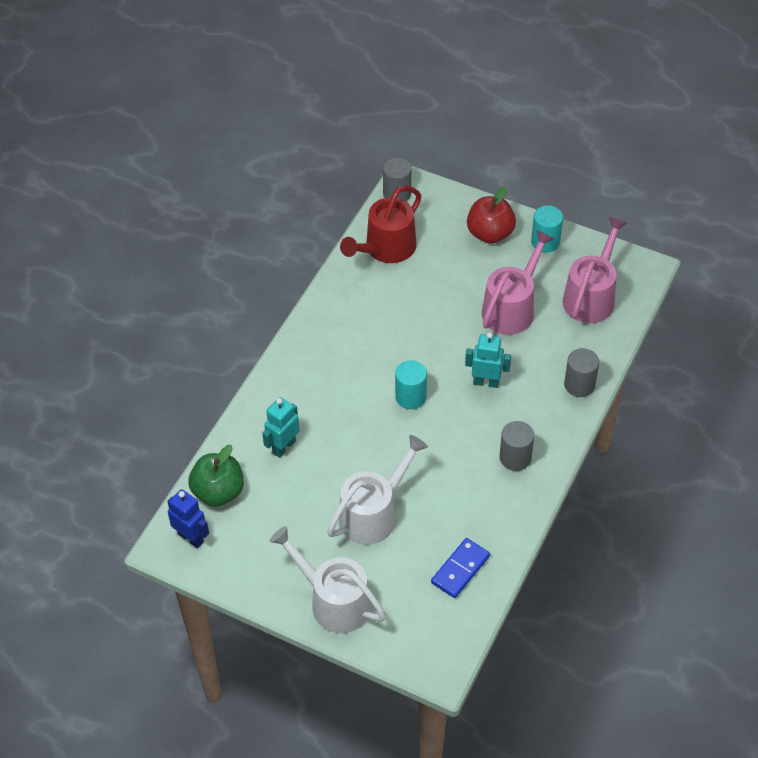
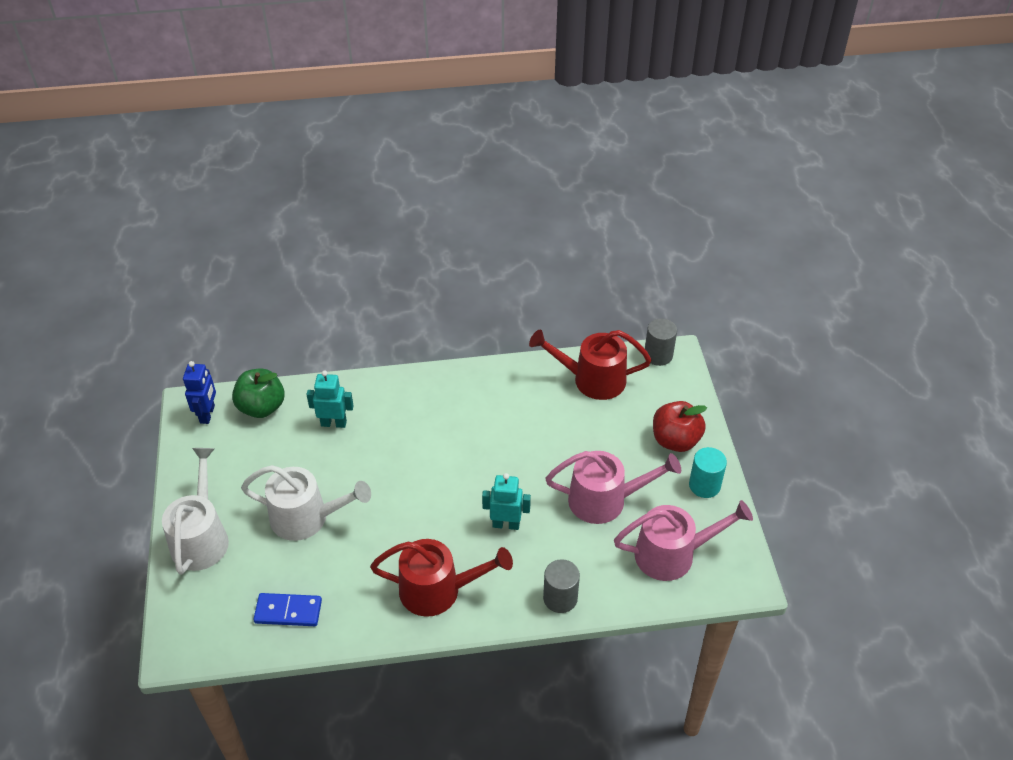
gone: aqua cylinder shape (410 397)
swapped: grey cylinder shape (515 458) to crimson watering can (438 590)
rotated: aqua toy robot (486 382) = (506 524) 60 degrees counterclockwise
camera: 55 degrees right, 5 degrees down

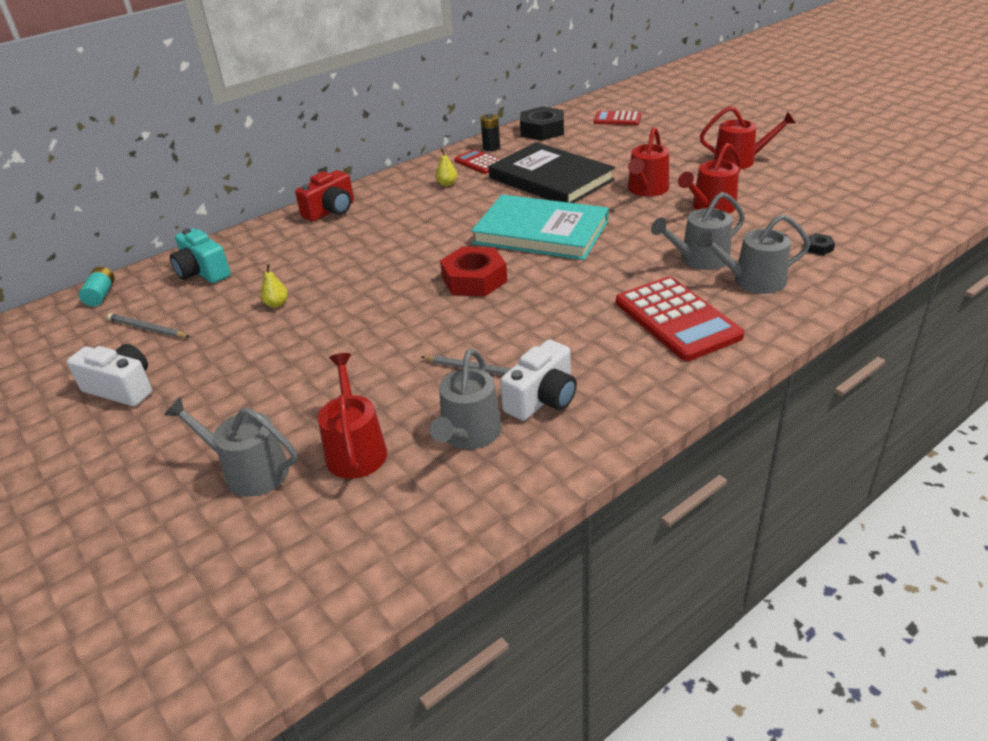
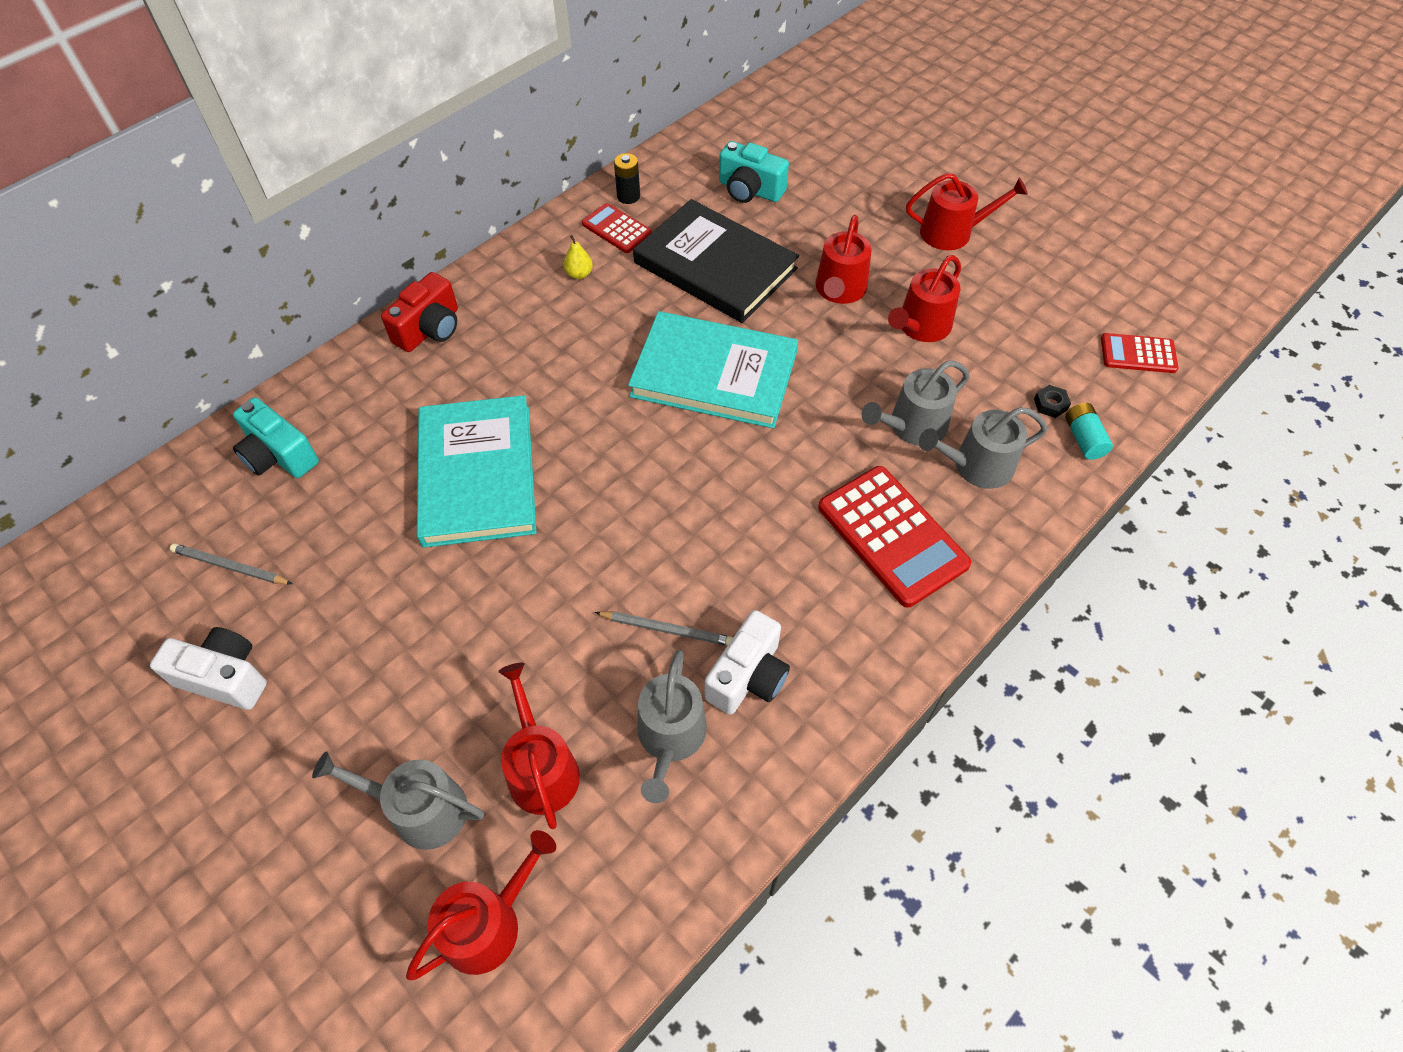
gone: bright yellow pear fruit (277 304); crimson nut (474 279); black nut (542 130)
new: crimson watering can (488 923); aqua hardback (477 474); aqua photo camera (750 190)
shifted: aqua AA battery (101 295) to (1083 439); crimson adding machine (617 119) to (1138 354)
camera: 10 degrees left, 20 degrees up

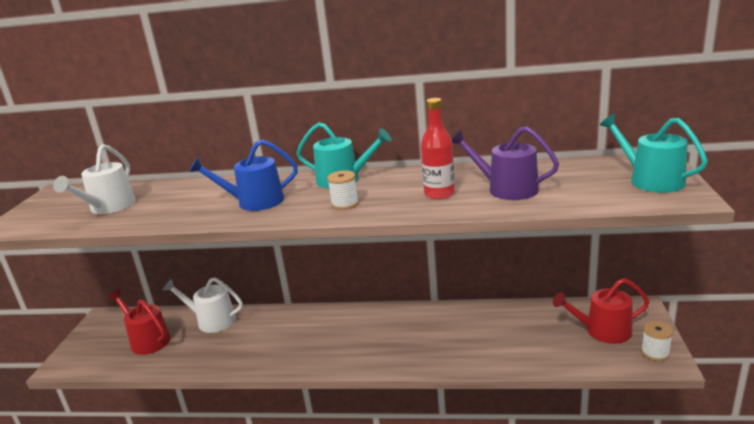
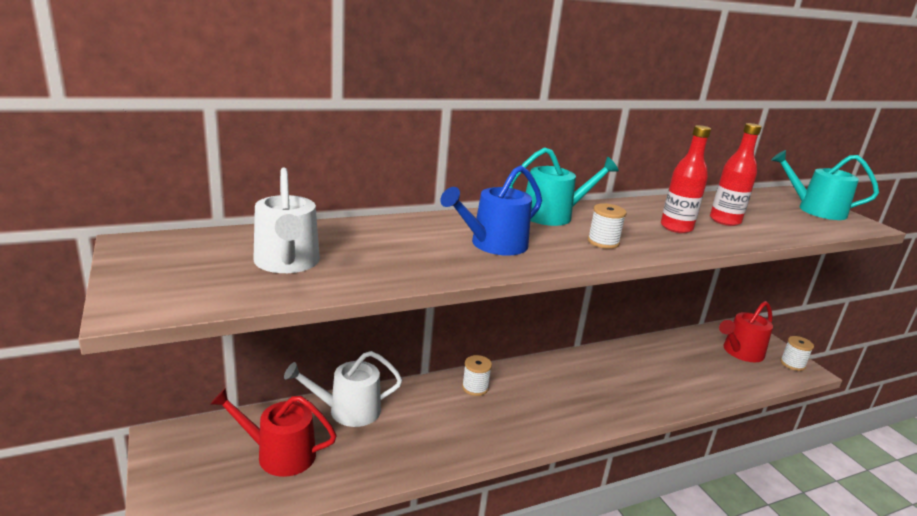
new: white reel of thread (475 387)
swapped: violet watering can (506 189) to crimson drink bottle (725 221)
camera: 35 degrees left, 0 degrees up

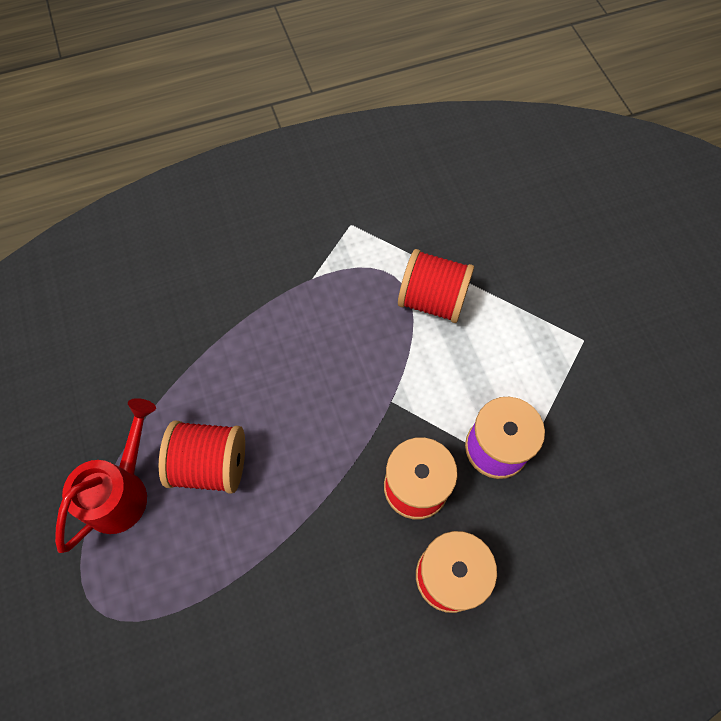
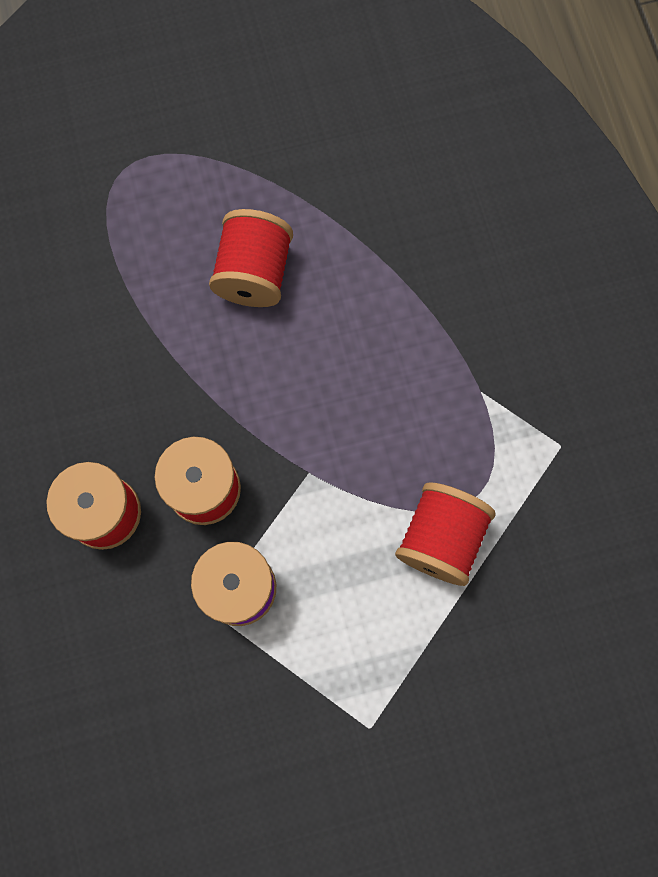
gone: crimson watering can (122 491)
camera: 95 degrees right, 10 degrees up

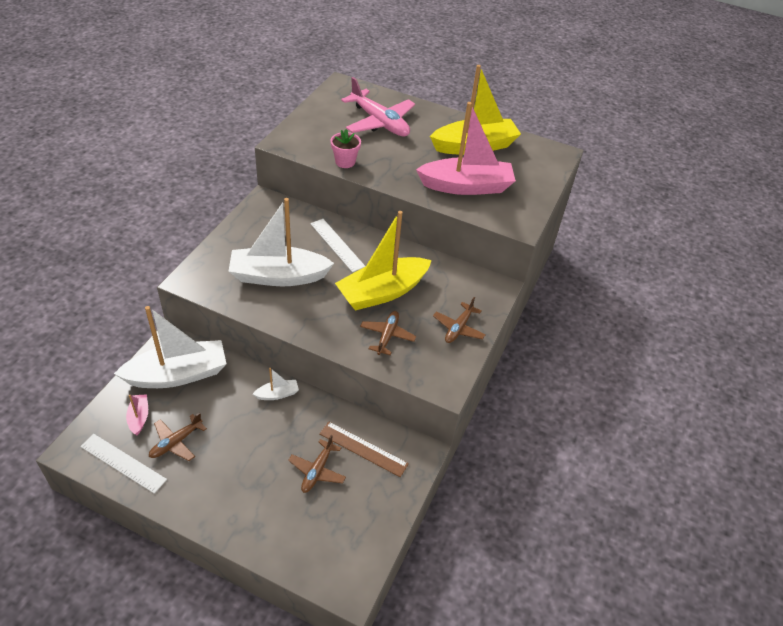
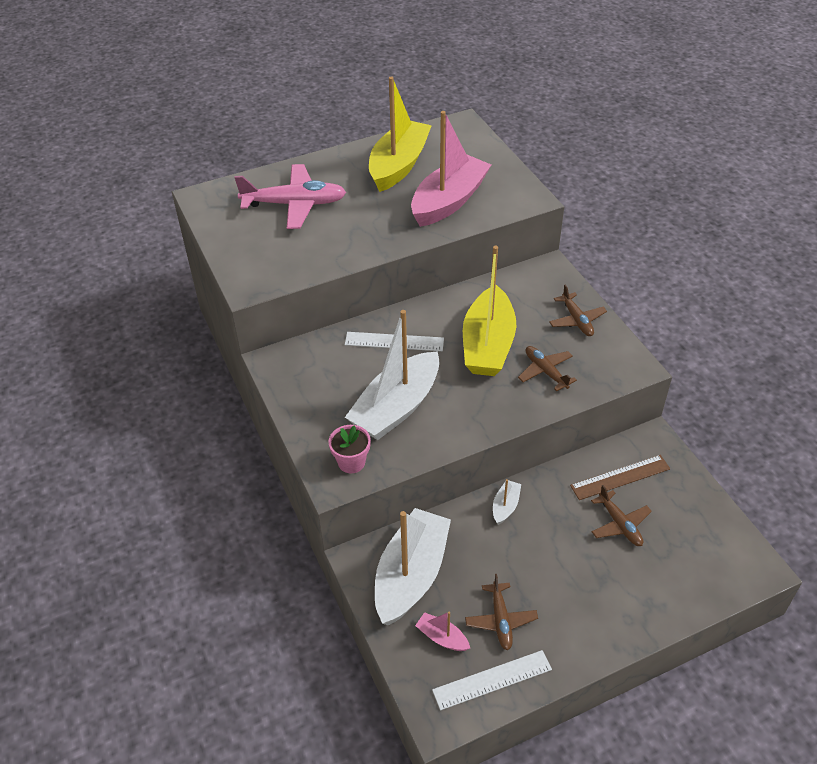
shifted: pink flower pot (345 162) to (351 462)
camera: 45 degrees left, 0 degrees up

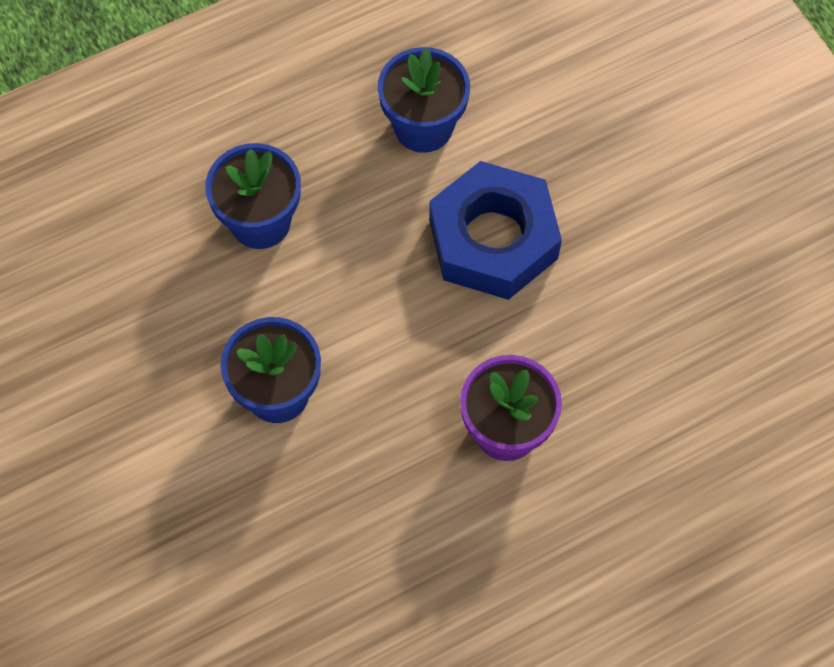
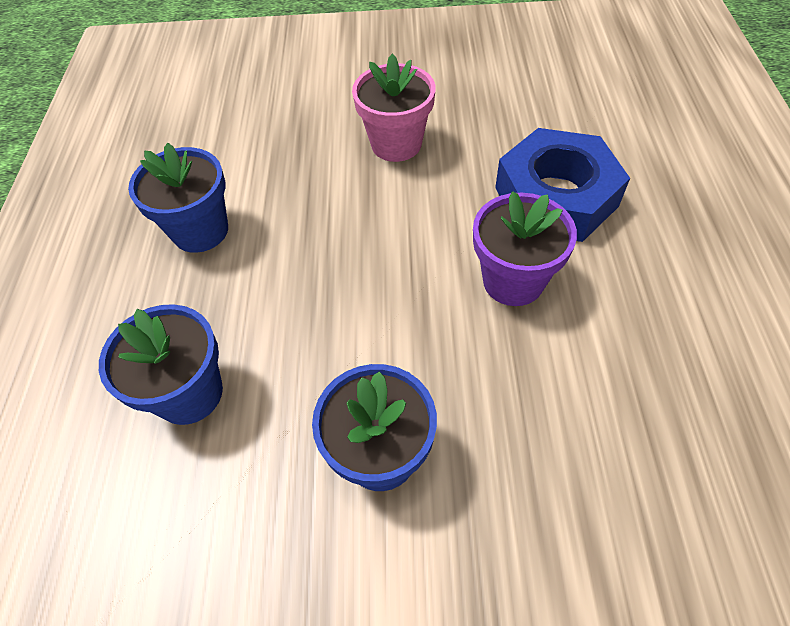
new: pink flower pot (396 144)
shifted: cobalt nut (493 239) to (555 197)
camera: 60 degrees left, 10 degrees down

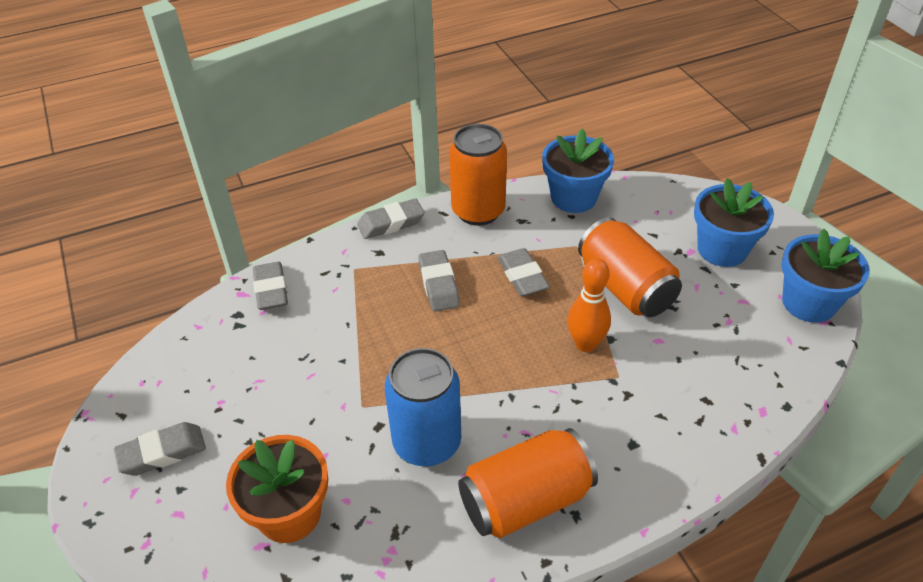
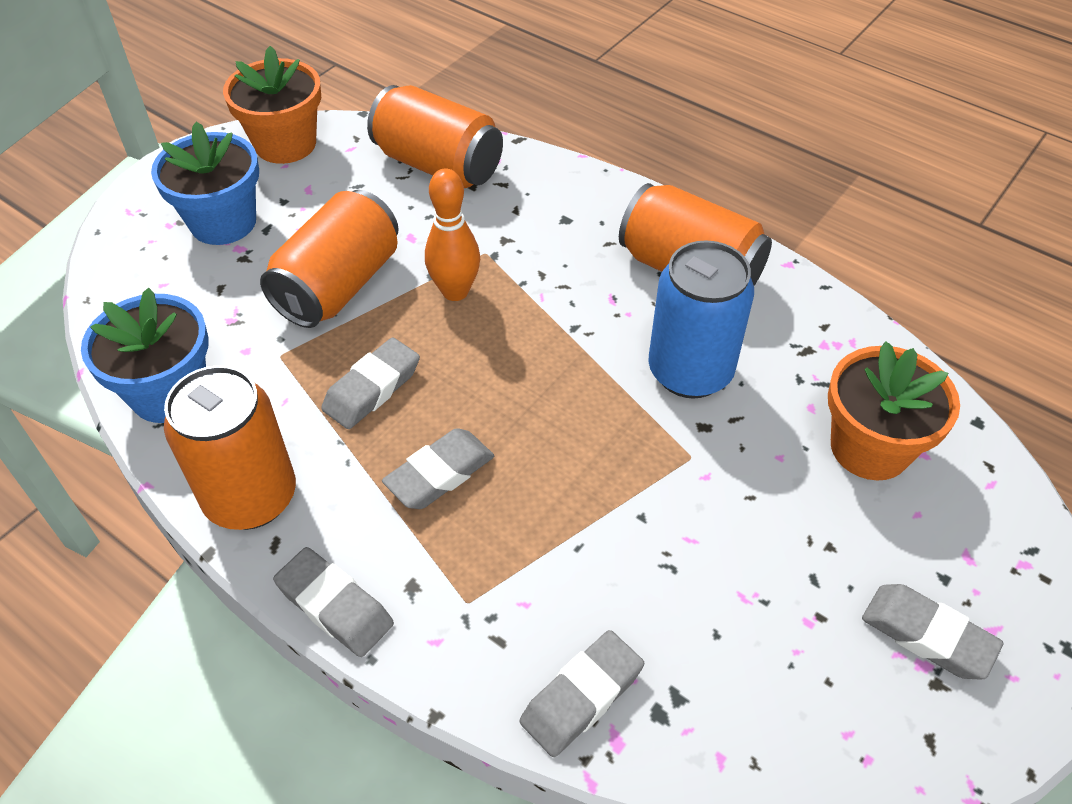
new: orange can (438 165)
repainted: cobalt flower pot (808 303) to orange flower pot (285 144)
camera: 120 degrees left, 5 degrees up

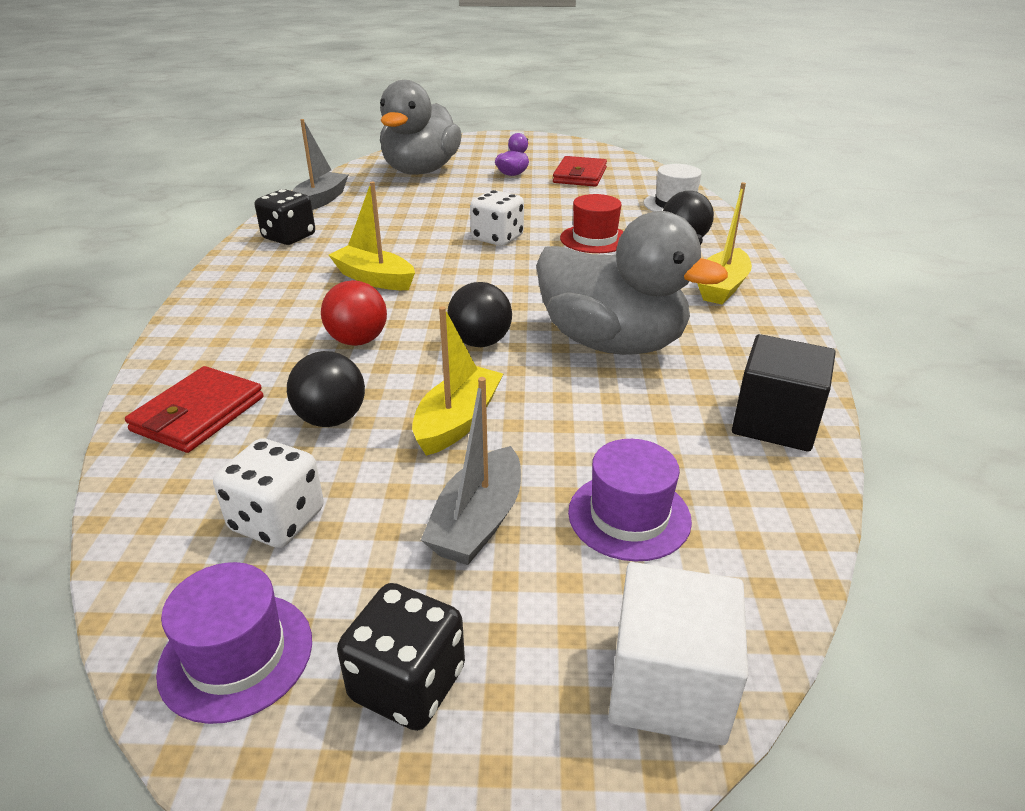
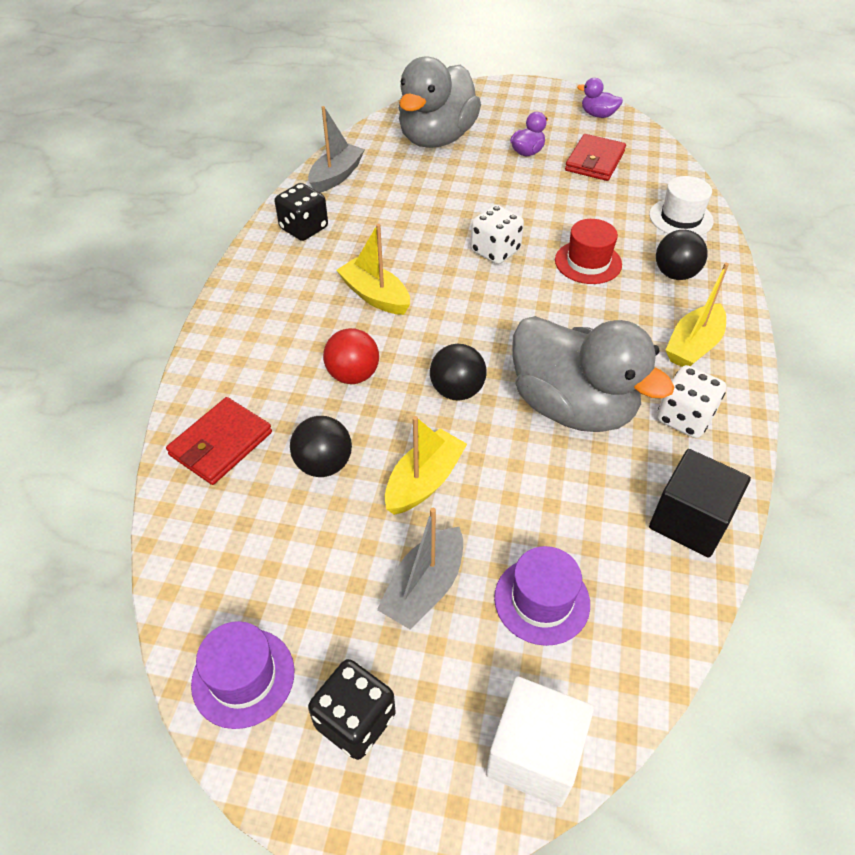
new: violet rubber duck (598 115)
shifted: white dice (277 520) to (684 418)
camera: 10 degrees right, 15 degrees up

